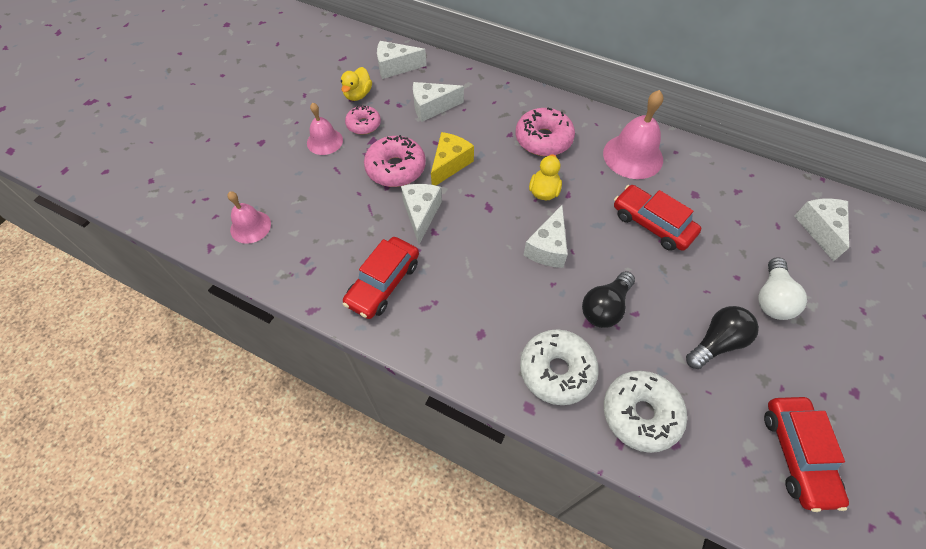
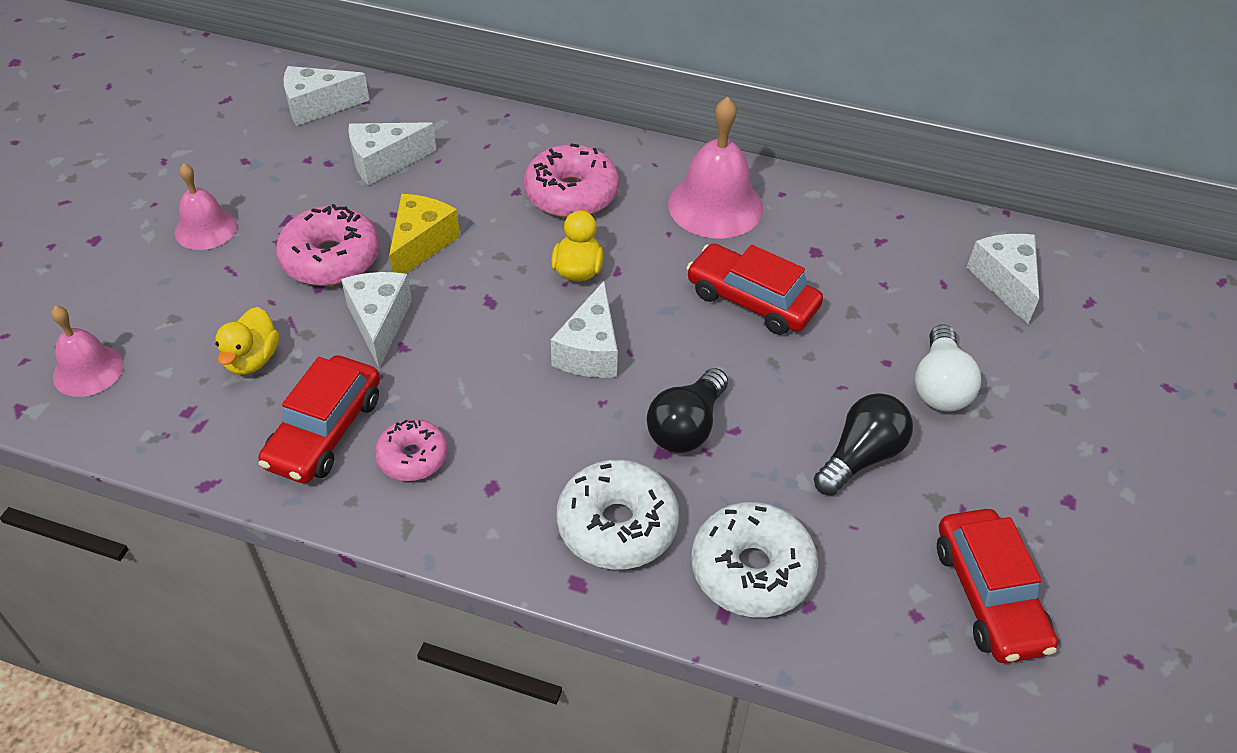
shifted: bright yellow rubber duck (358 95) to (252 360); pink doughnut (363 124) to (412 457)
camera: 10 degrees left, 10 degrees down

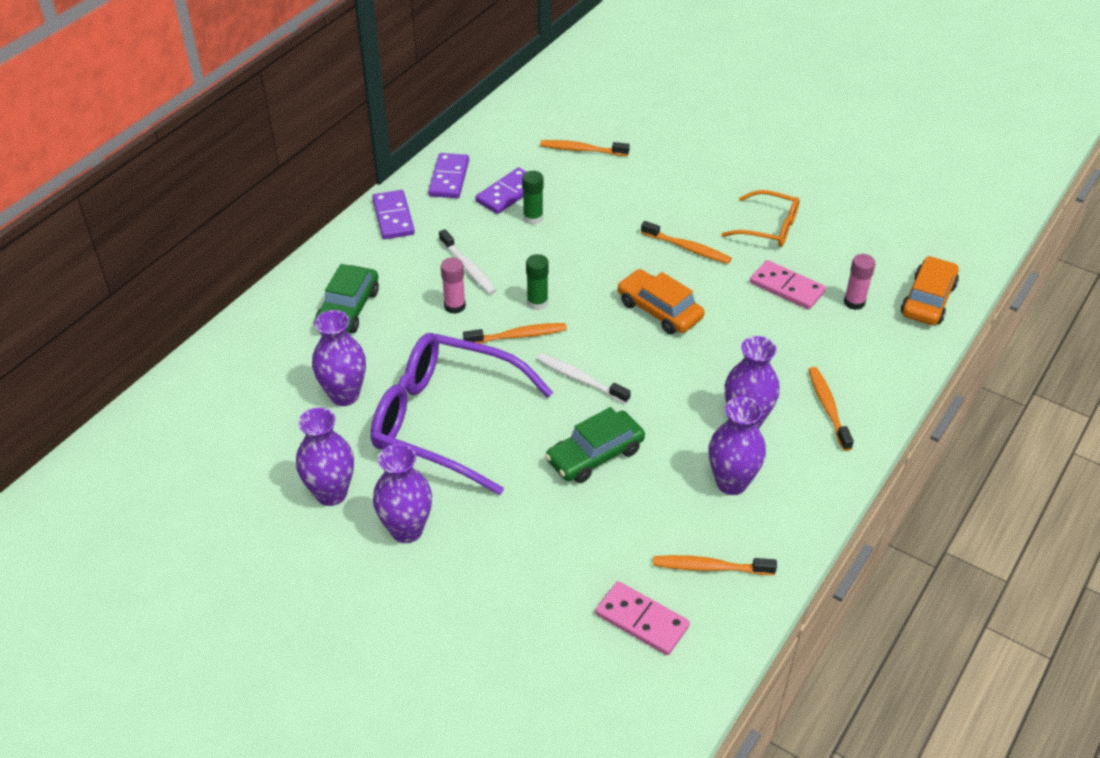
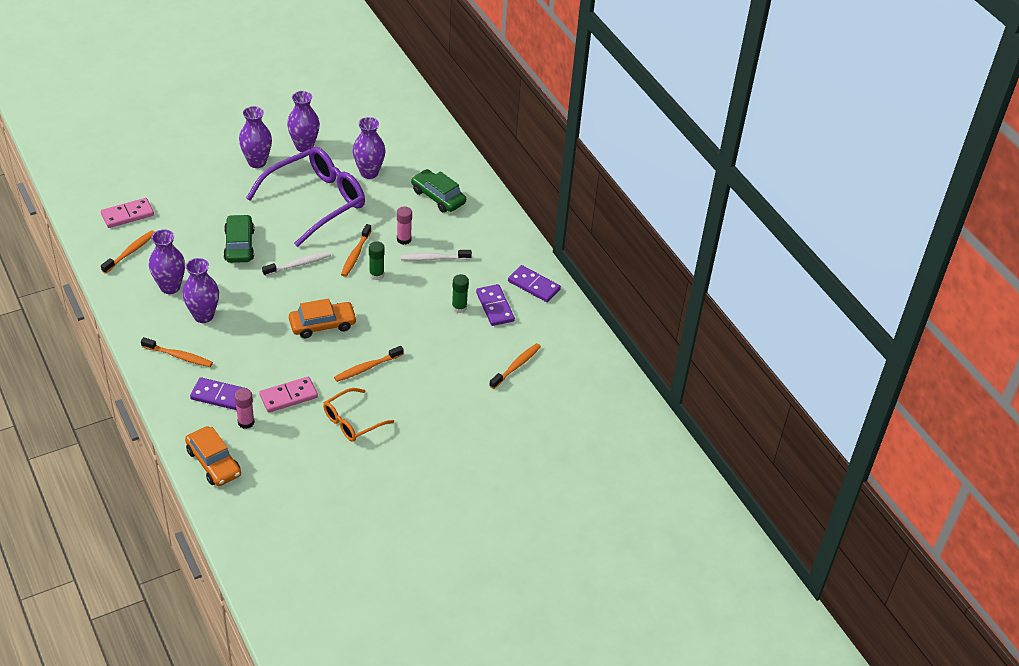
shifted: violet domino (393 217) to (220 396)
camera: 115 degrees right, 0 degrees up

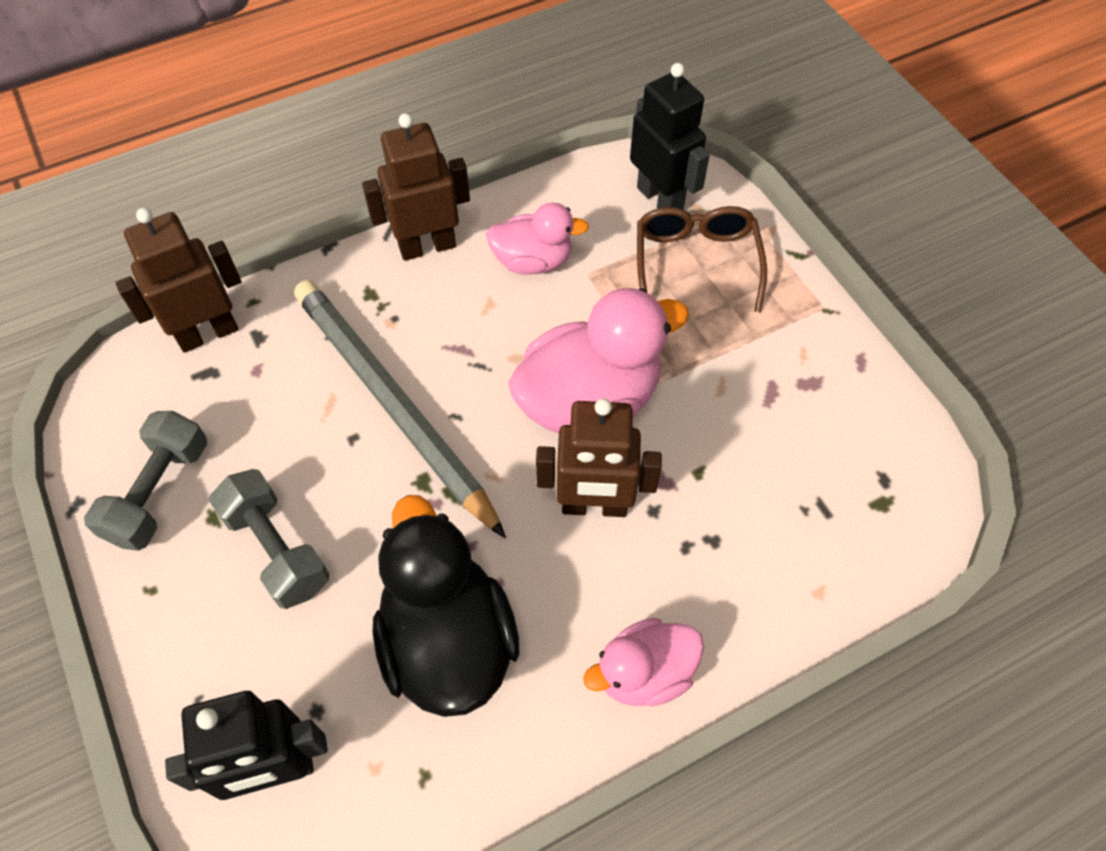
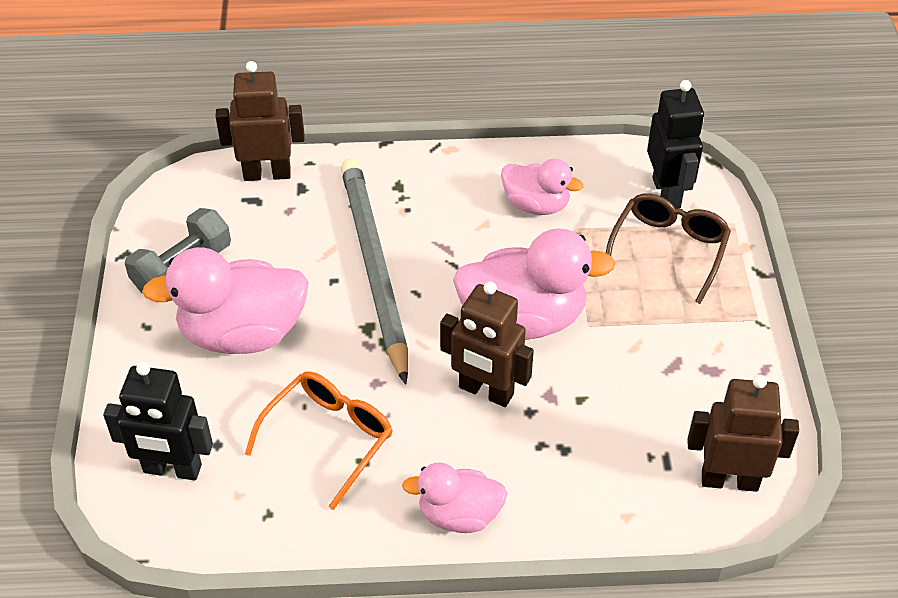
shifted: russet toy robot (427 246) to (729 480)
swapped: grey free weight (277 550) to pink rubber duck (242 333); black rubber duck (447 642) to orange spectacles (329 438)
camera: 25 degrees right, 10 degrees down

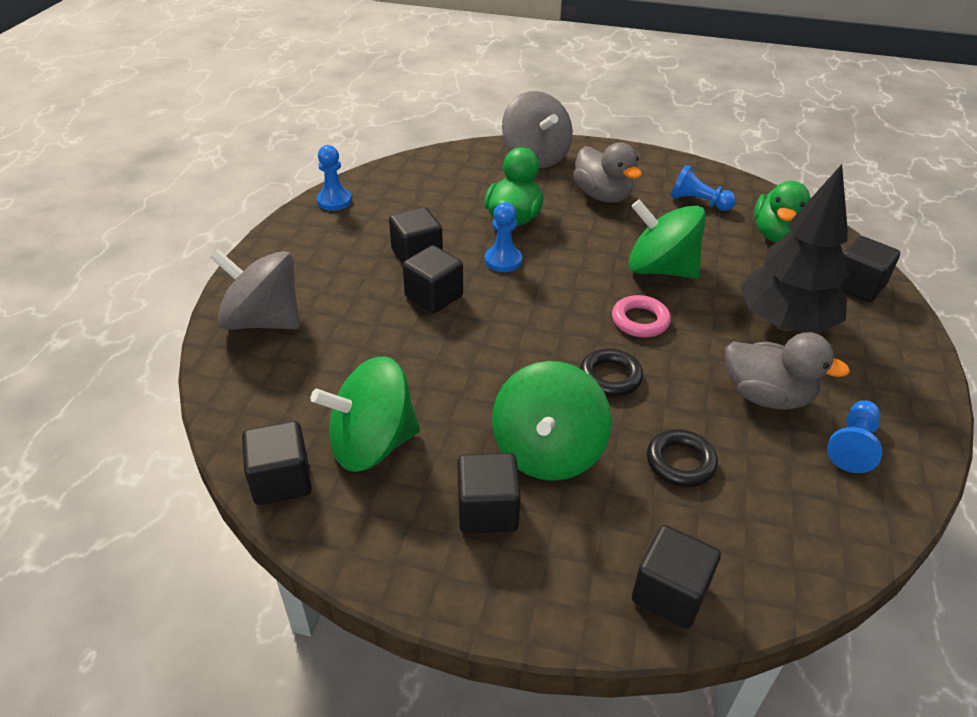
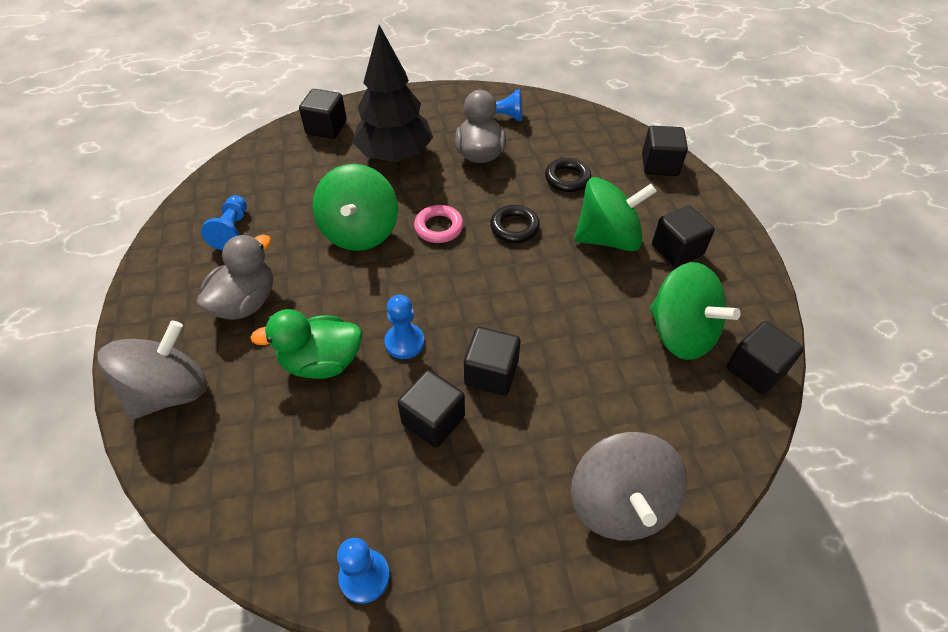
gone: green rubber duck (777 234)
camera: 115 degrees left, 10 degrees up

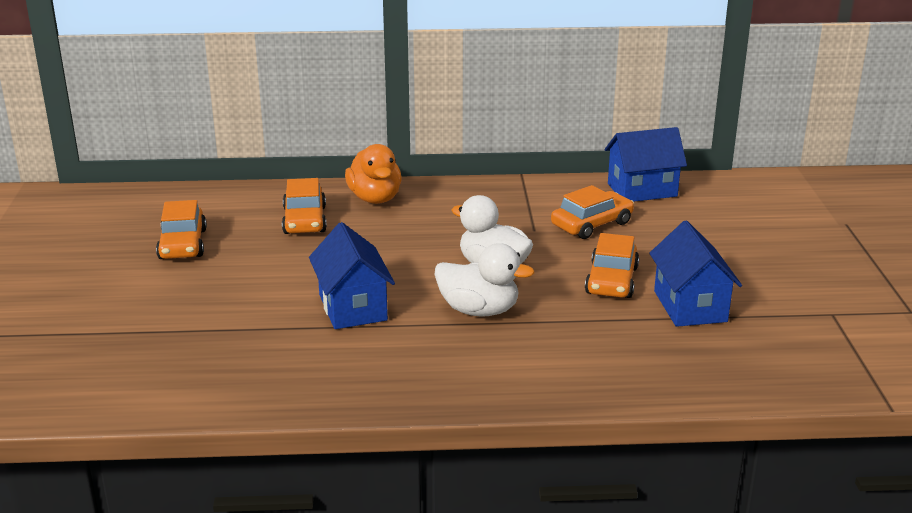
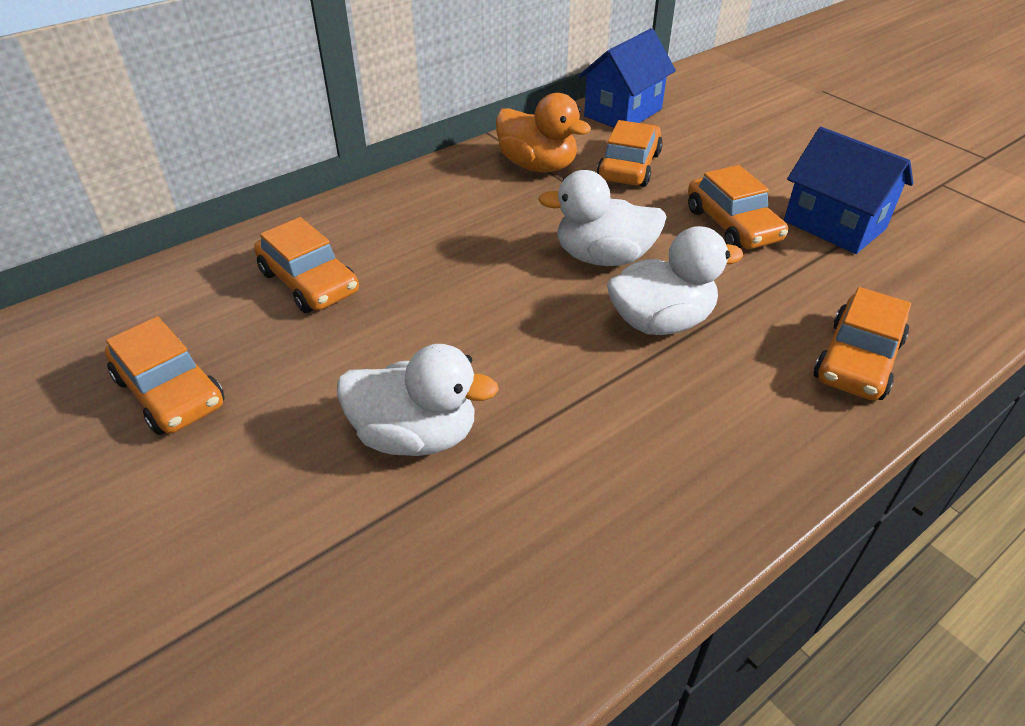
gone: cobalt cottage (353 307)
new: white rubber duck (415 435); orange toy car (857 360)
shifted: orange rubber duck (375 198) to (537 166)
camera: 35 degrees left, 15 degrees up

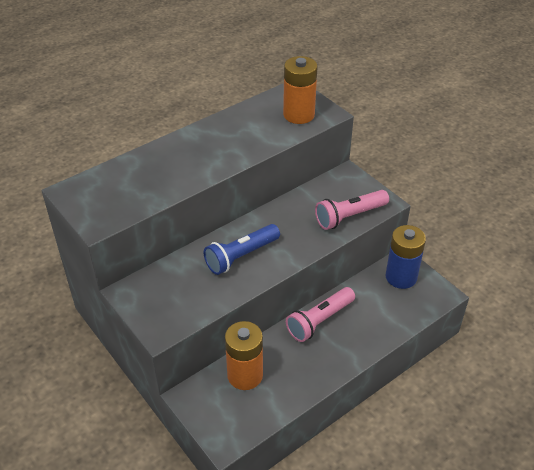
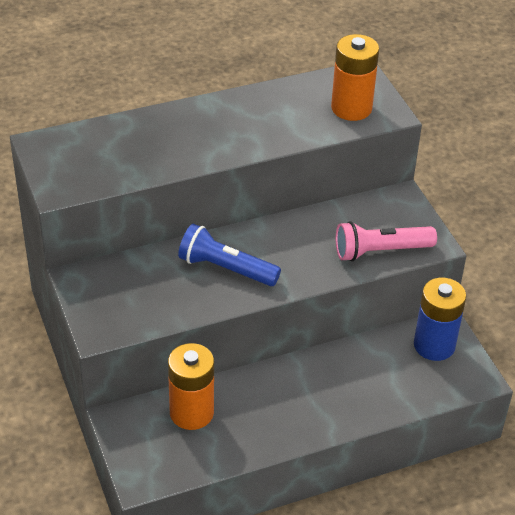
gone: pink flashlight (319 321)
rotated: cobalt flashlight (241 256) = (225 268) 45 degrees clockwise
camera: 15 degrees right, 0 degrees up

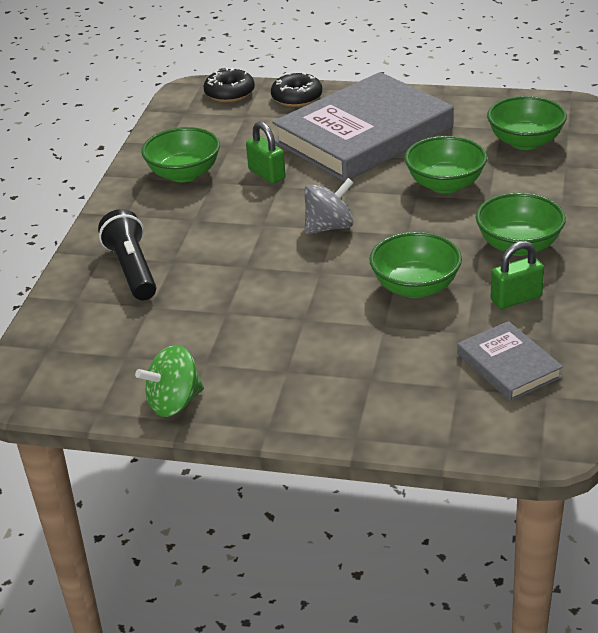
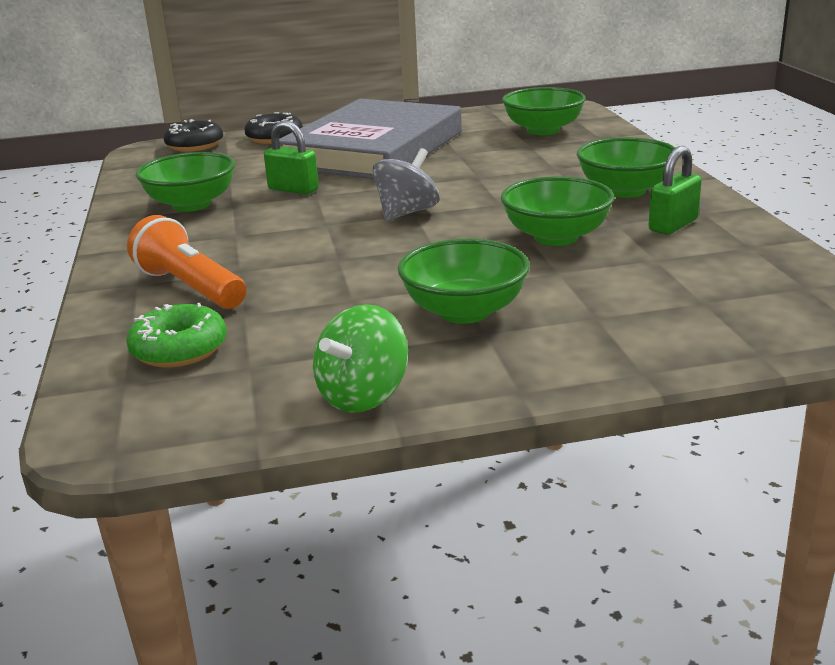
gone: grey hardback (508 365)
new: green doughnut (179 349)
shifted: green deep dish (445 184) to (464 311)
repainted: black flashlight (132 269) to orange flashlight (190 287)
camera: 25 degrees left, 10 degrees down

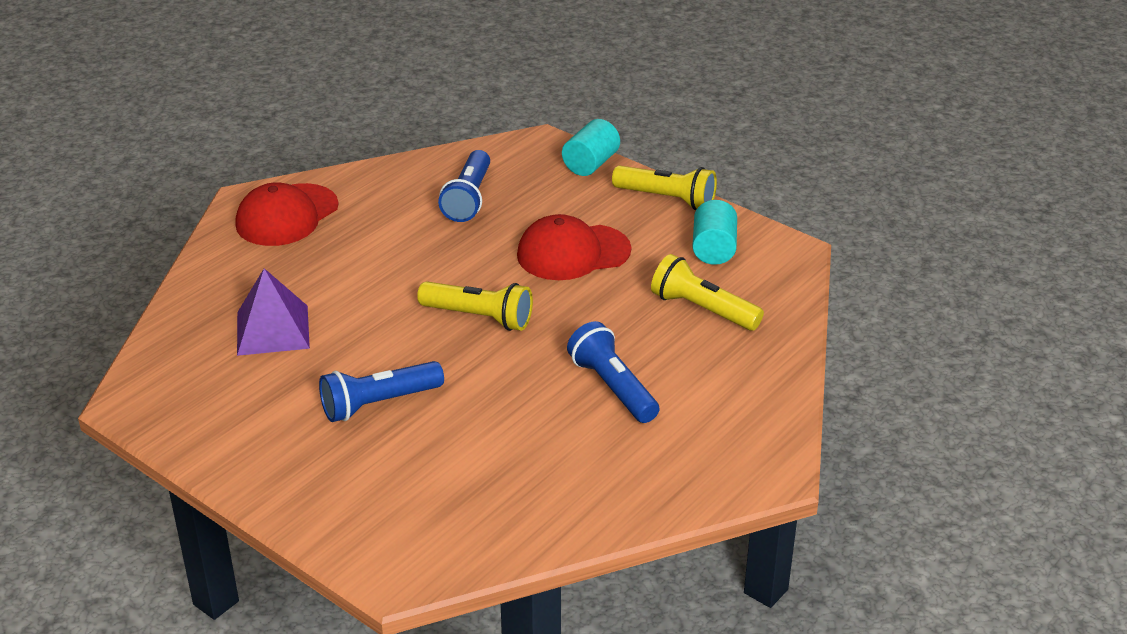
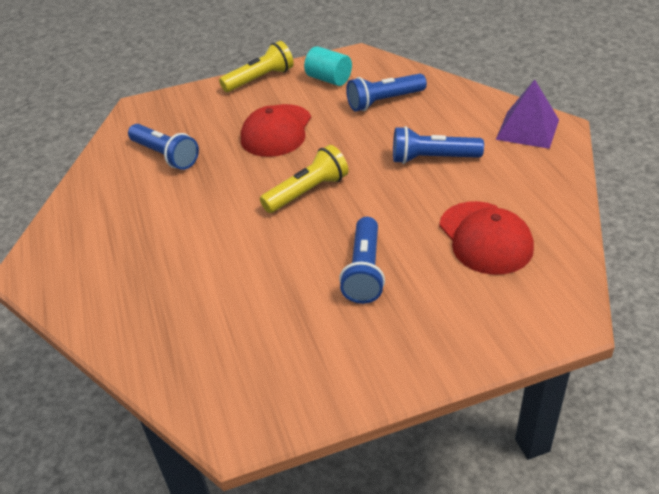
gone: aqua cylinder shape (590 164)
shifted: crimson peaked cap (287 215) to (485 238); violet solid pyramid (272 330) to (527 129)
repainted: bright yellow flashlight (702 309) to cobalt flashlight (384 101)
camera: 55 degrees left, 5 degrees up

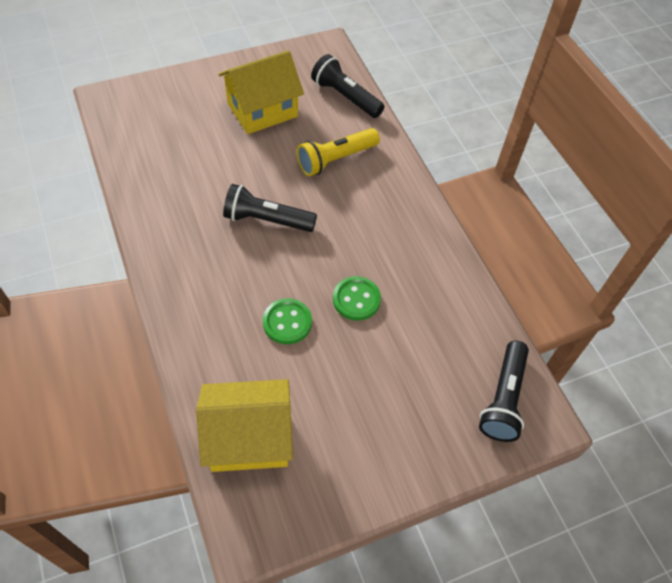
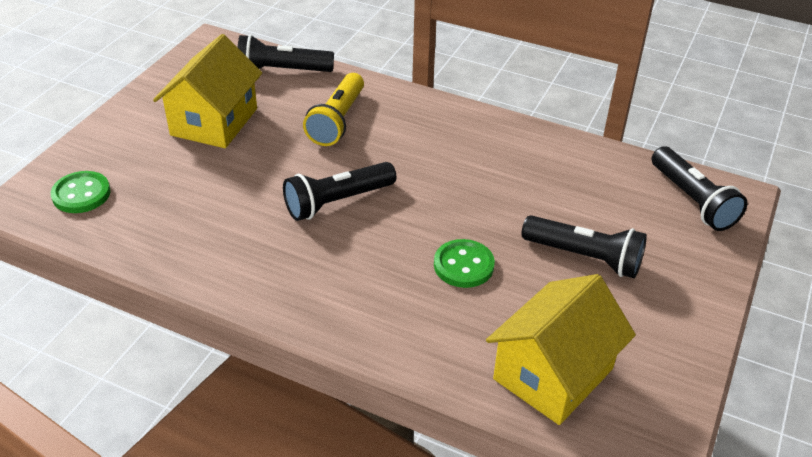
new: black flashlight (584 257)
shifted: green sewing button (356 299) to (81 194)
camera: 40 degrees left, 15 degrees down

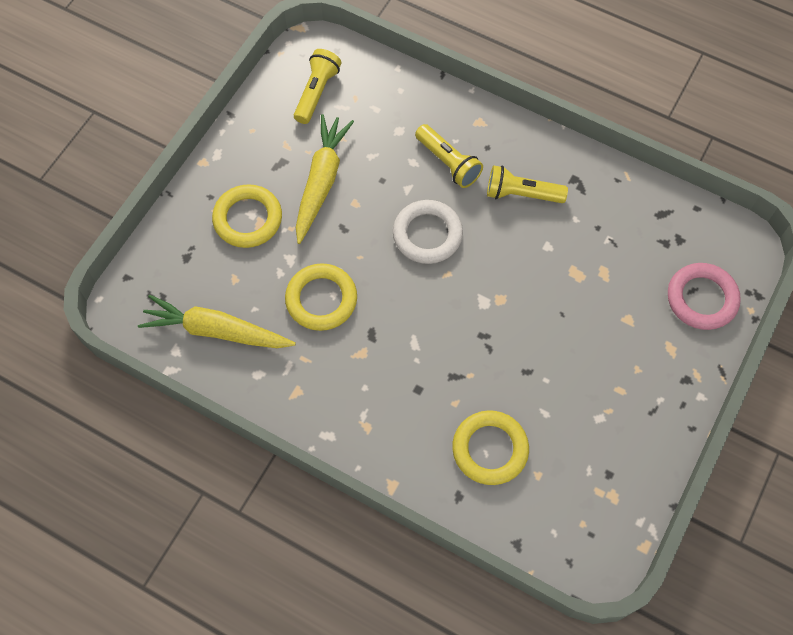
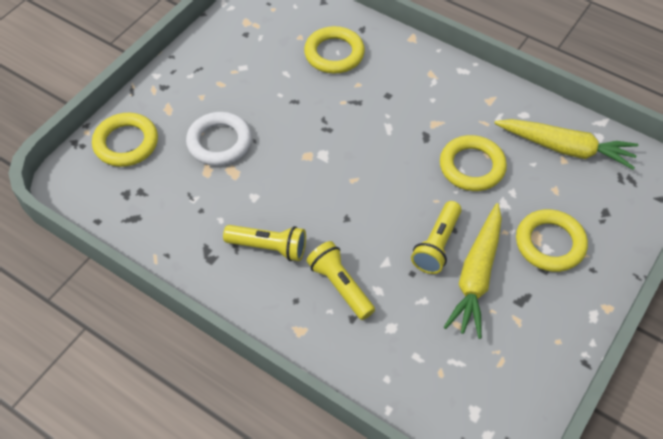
shifted: bright yellow flashlight (317 92) to (437 245); white torus (427 234) to (219 142)
repainted: pink torus (701 299) to bright yellow torus (126 143)
camera: 175 degrees left, 10 degrees down

